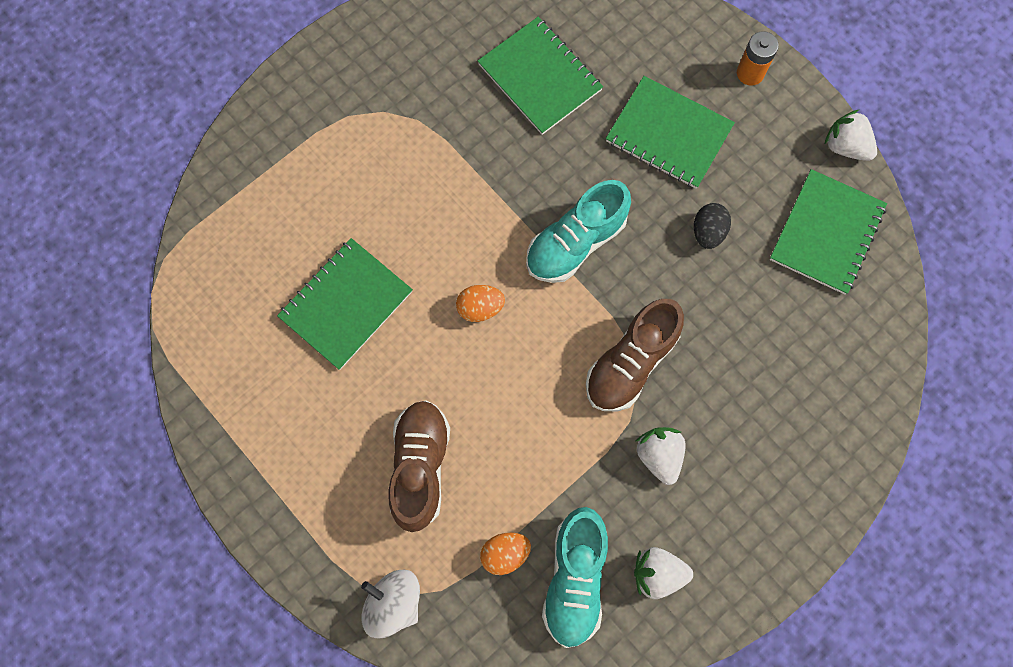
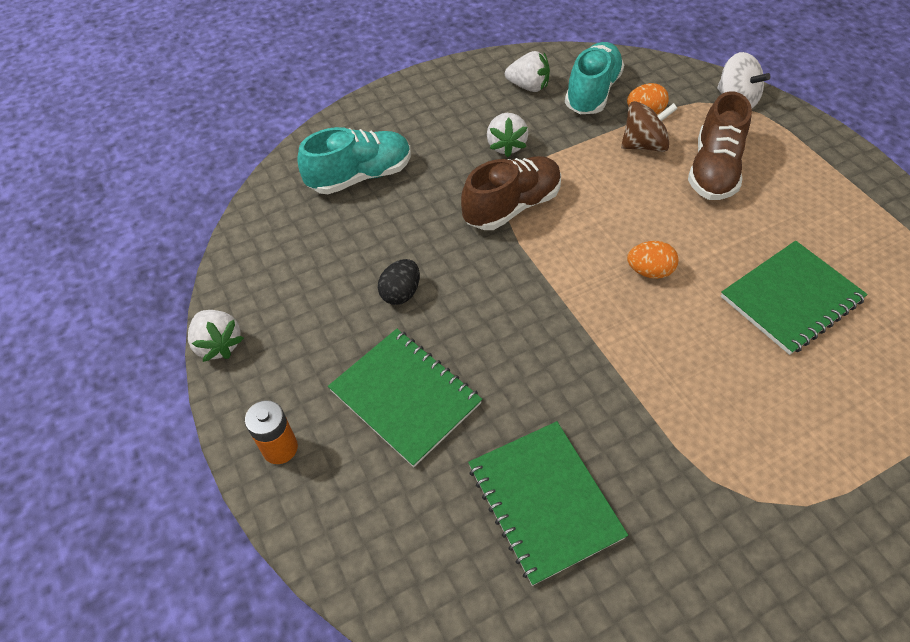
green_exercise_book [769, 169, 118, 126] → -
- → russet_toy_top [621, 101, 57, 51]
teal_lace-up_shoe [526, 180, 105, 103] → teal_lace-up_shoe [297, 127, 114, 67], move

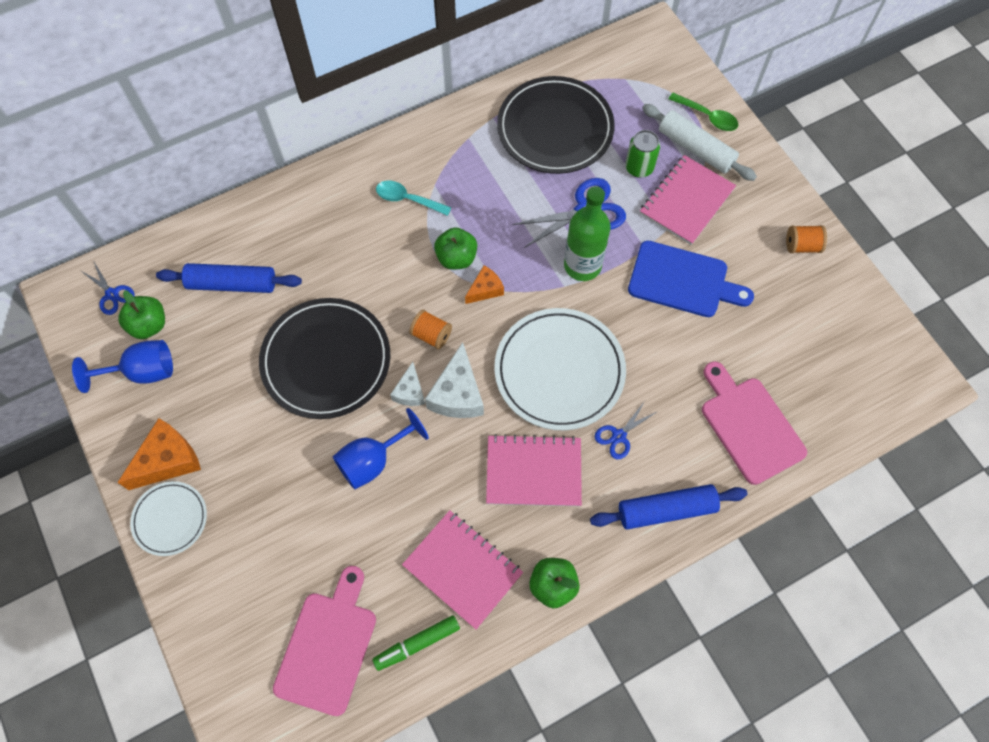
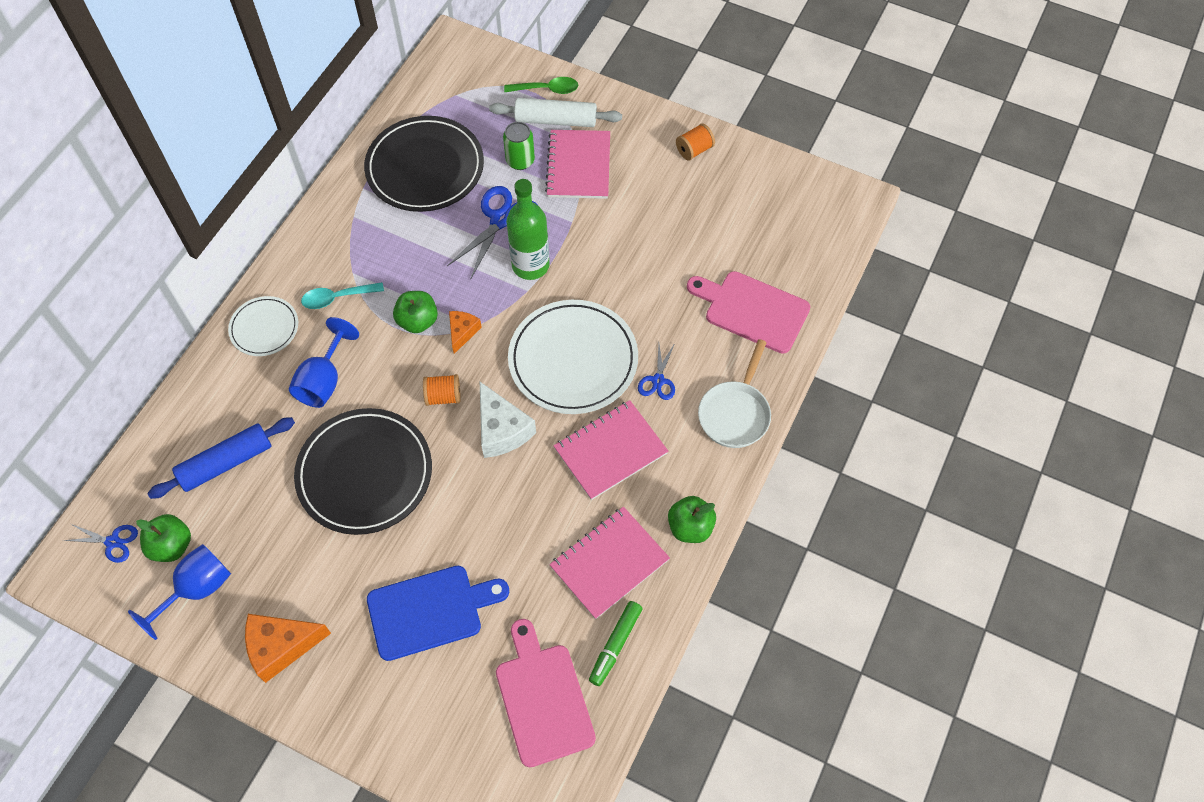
white_cheese_wedge [390, 362, 35, 44] → -
white_dinner_plate [130, 481, 77, 75] → white_dinner_plate [228, 296, 70, 60], move
blue_wine_glass [333, 408, 96, 82] → blue_wine_glass [289, 317, 70, 91], move
blue_chopping_board [628, 241, 126, 76] → blue_chopping_board [367, 566, 142, 95], move
blue_pastry_roller [590, 484, 157, 46] → white_skillet [698, 339, 73, 109]
orange_cheese_wedge [117, 418, 84, 72] → orange_cheese_wedge [245, 614, 86, 69], 120 degrees counterclockwise
pink_exercise_book [402, 510, 121, 119] → pink_exercise_book [549, 507, 121, 112], 45 degrees counterclockwise

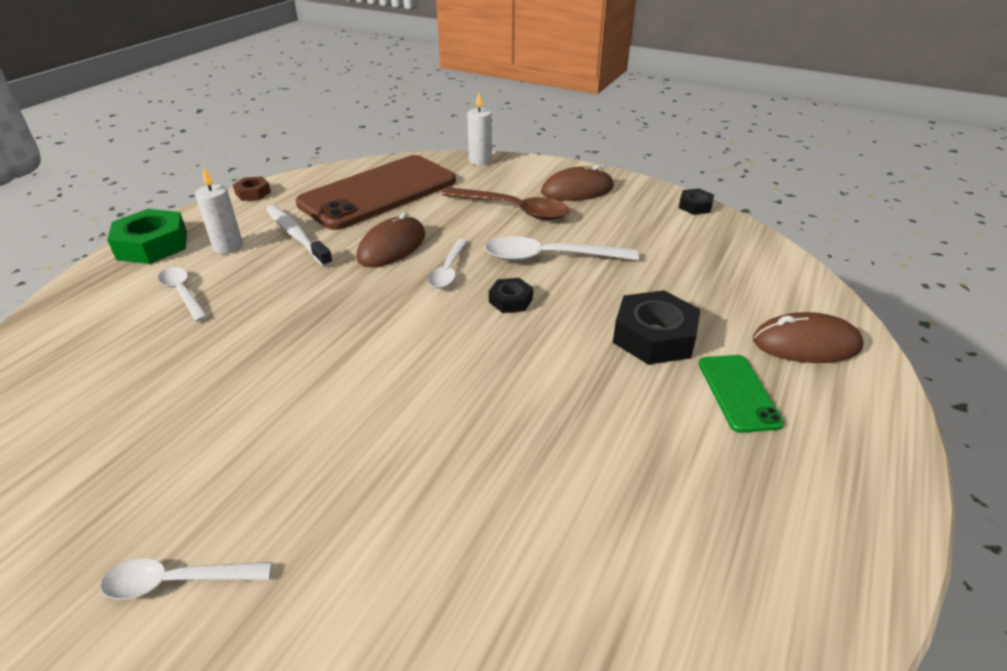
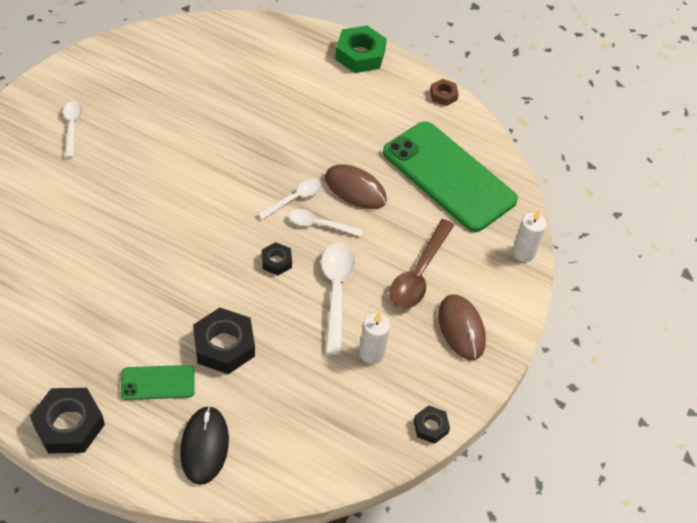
white_dental_brush [266, 205, 67, 62] → -
- → jet-black_hexagon_nut [30, 388, 75, 66]
white_spoon [158, 267, 50, 55] → white_spoon [258, 179, 64, 41], move
white_pillar_candle [195, 167, 48, 87] → white_pillar_candle [359, 312, 31, 52], move
russet_smartphone [296, 155, 160, 75] → green_smartphone [383, 121, 135, 111]
russet_PC_mouse [753, 312, 110, 51] → jet-black_PC_mouse [180, 406, 49, 79]

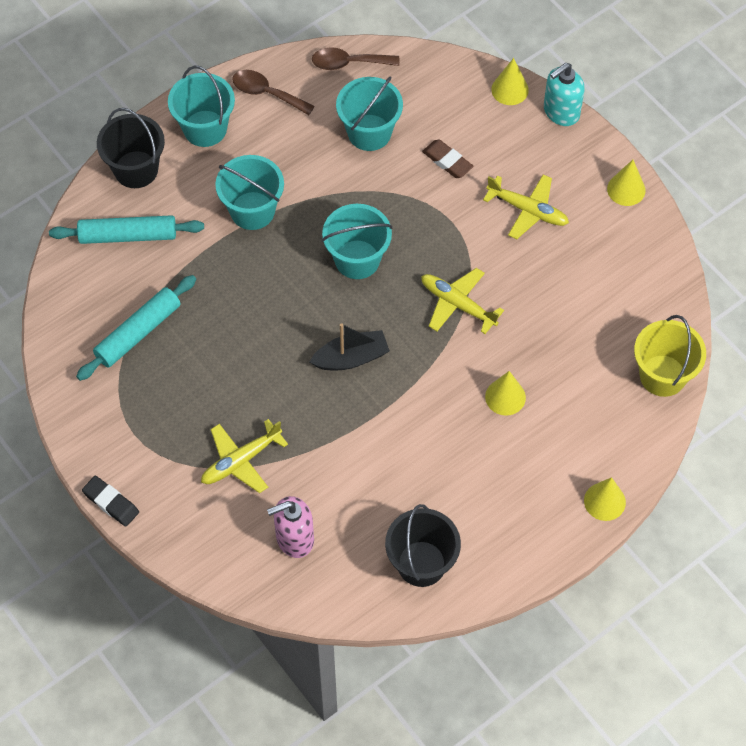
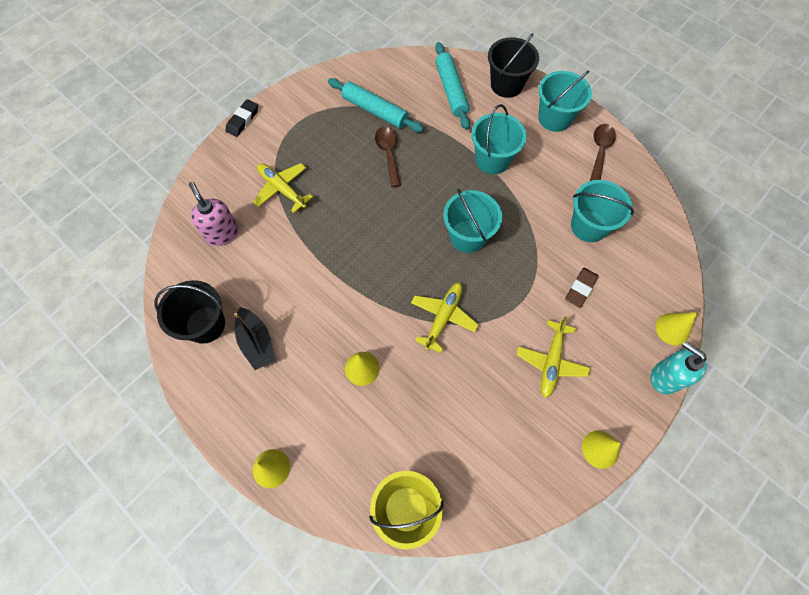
jet-black_sailboat [310, 323, 80, 47] → jet-black_sailboat [234, 307, 41, 63], move
russet_spoon [312, 47, 88, 23] → russet_spoon [375, 127, 26, 60], move

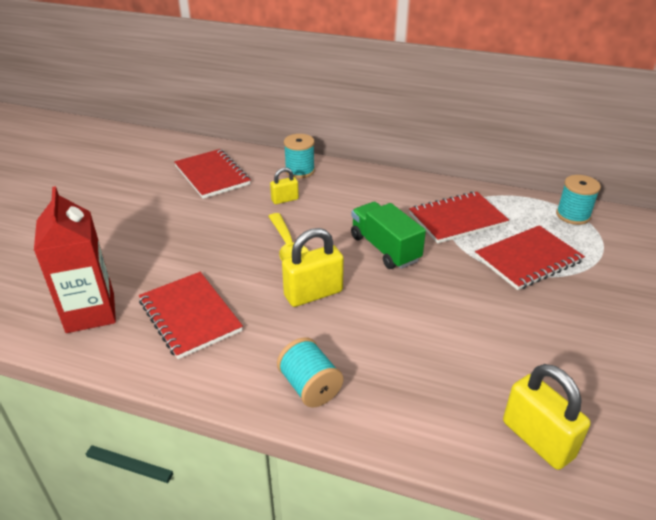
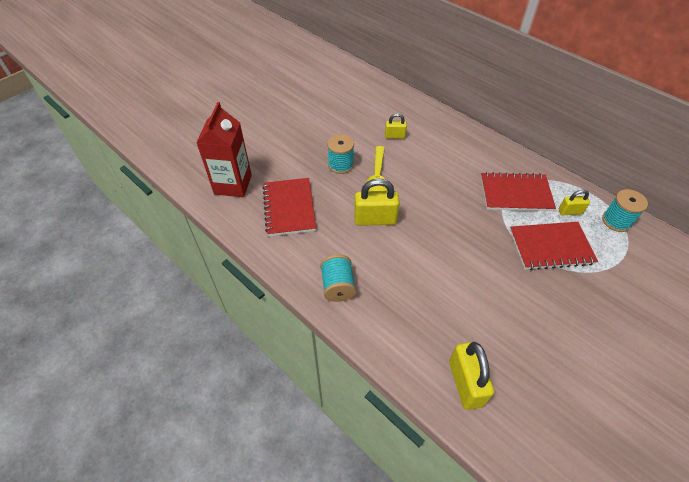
red_exercise_book [174, 149, 77, 50] → -
green_lorry [351, 202, 75, 67] → -
- → bright_yellow_padlock [559, 190, 31, 25]
teal_bobbin [284, 134, 31, 44] → teal_bobbin [327, 134, 27, 40], move

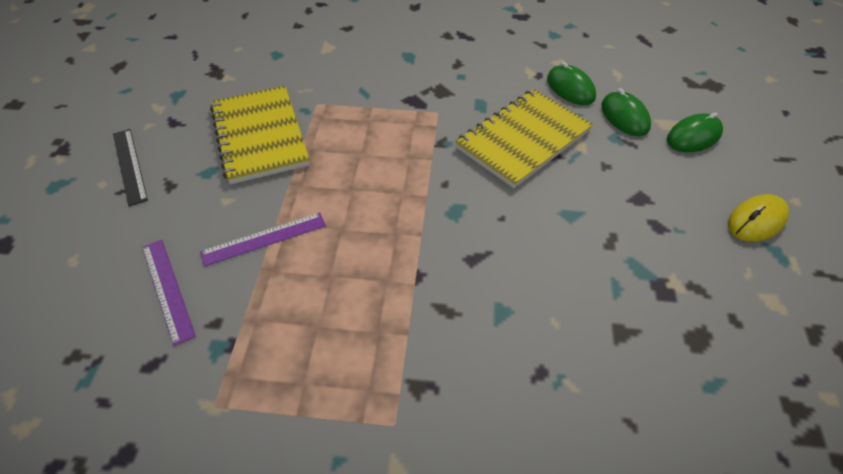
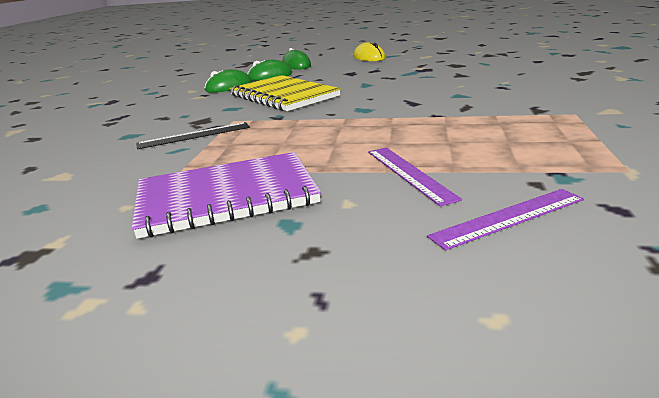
jet-black_ruler [113, 129, 35, 77] → jet-black_ruler [136, 122, 114, 27], move
bright_yellow_exercise_book [210, 86, 100, 98] → violet_exercise_book [132, 152, 189, 87]

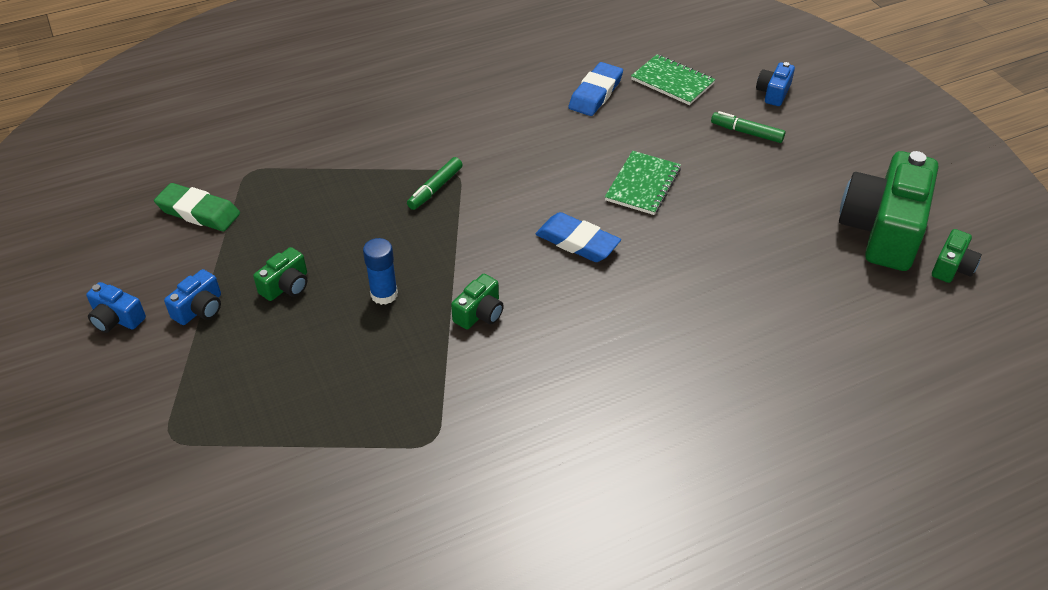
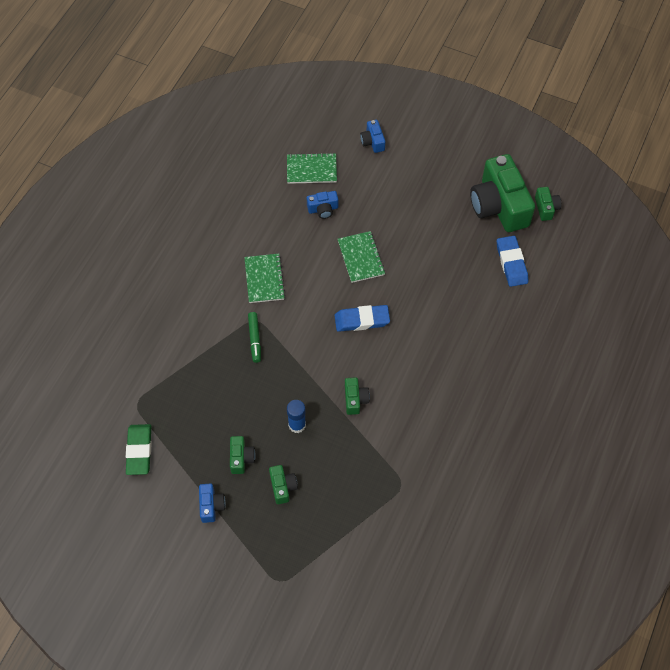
green_marker [711, 111, 74, 32] → -
- → green_exercise_book [244, 254, 41, 49]
- → green_photo_camera [269, 465, 29, 39]
blue_photo_camera [86, 282, 60, 51] → blue_photo_camera [307, 191, 31, 28], move
blue_pencil_eraser [568, 62, 55, 54] → blue_pencil_eraser [497, 236, 31, 51], move
green_pencil_eraser [154, 183, 86, 48] → green_pencil_eraser [126, 424, 26, 51], 75 degrees counterclockwise

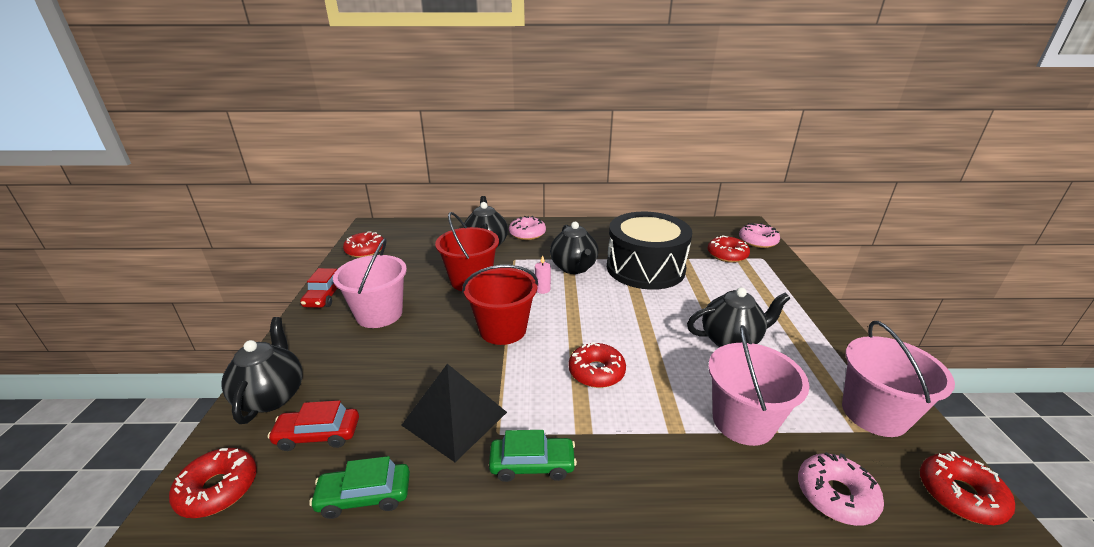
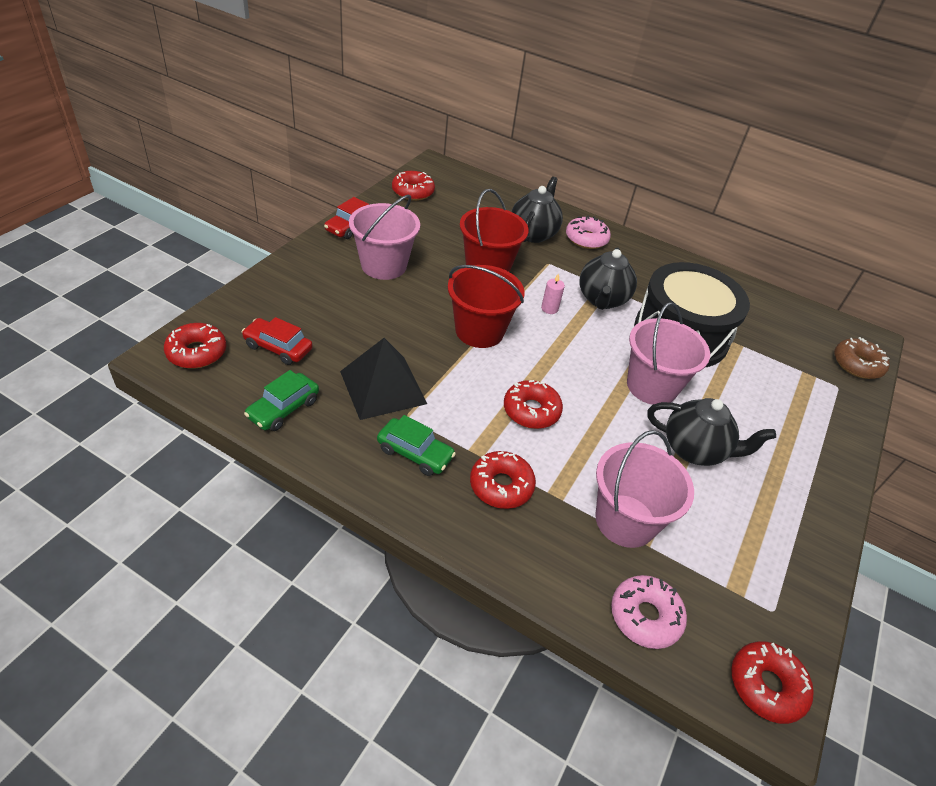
jet-black_tea_pot [221, 317, 82, 107] → -
red_doughnut [707, 235, 43, 28] → red_doughnut [470, 451, 66, 58], move
pink_bucket [842, 321, 113, 116] → pink_bucket [627, 302, 83, 103], move
pink_doughnut [739, 223, 41, 25] → russet_doughnut [834, 337, 56, 42]
green_automobile [309, 456, 101, 63] → green_automobile [244, 370, 75, 61], 75 degrees counterclockwise

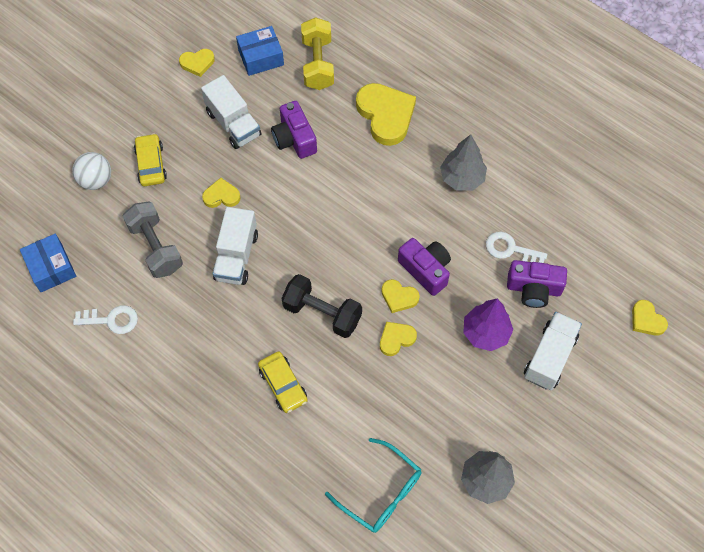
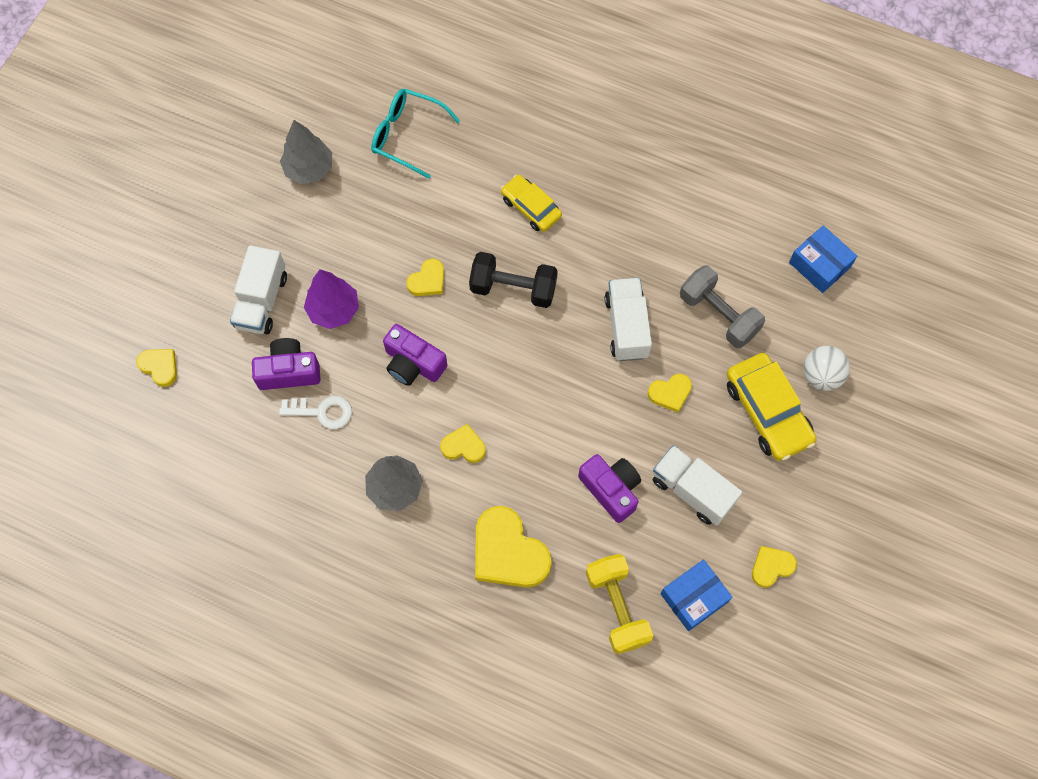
white_key [73, 305, 65, 29] → -
bright_yellow_heart_shape [381, 279, 39, 34] → bright_yellow_heart_shape [440, 424, 46, 39], move
bright_yellow_automobile [134, 133, 33, 53] → bright_yellow_automobile [727, 353, 89, 108], x1.58

